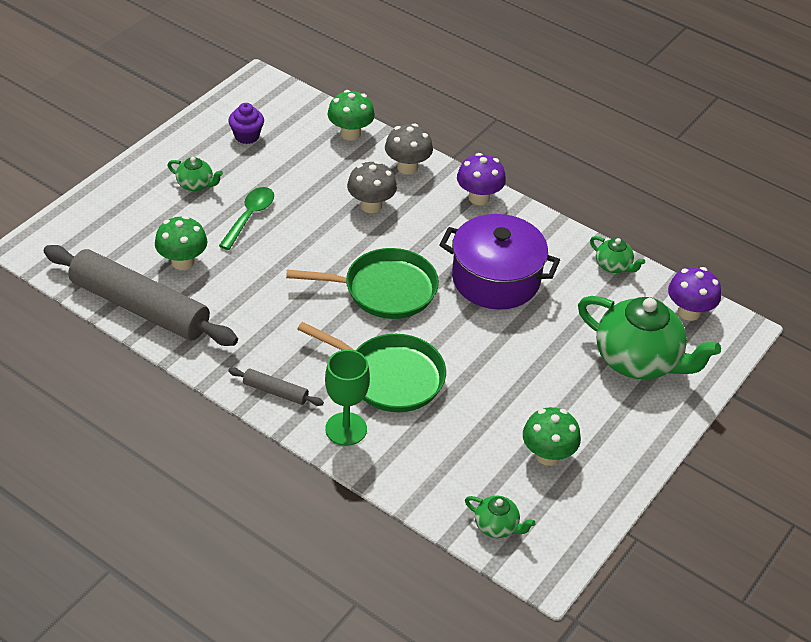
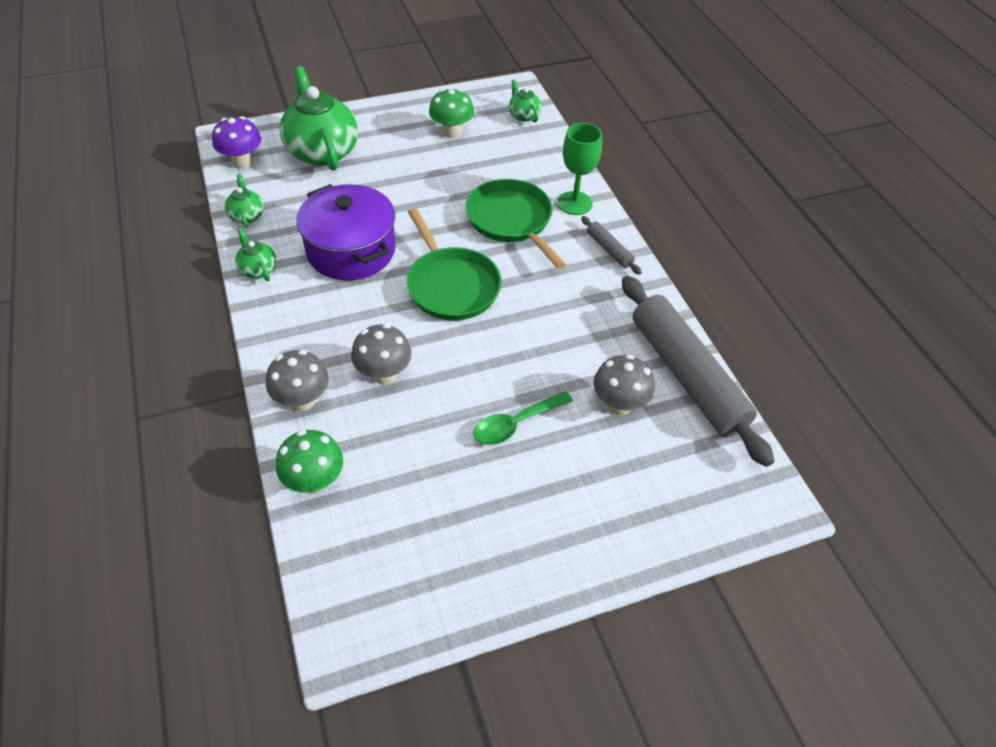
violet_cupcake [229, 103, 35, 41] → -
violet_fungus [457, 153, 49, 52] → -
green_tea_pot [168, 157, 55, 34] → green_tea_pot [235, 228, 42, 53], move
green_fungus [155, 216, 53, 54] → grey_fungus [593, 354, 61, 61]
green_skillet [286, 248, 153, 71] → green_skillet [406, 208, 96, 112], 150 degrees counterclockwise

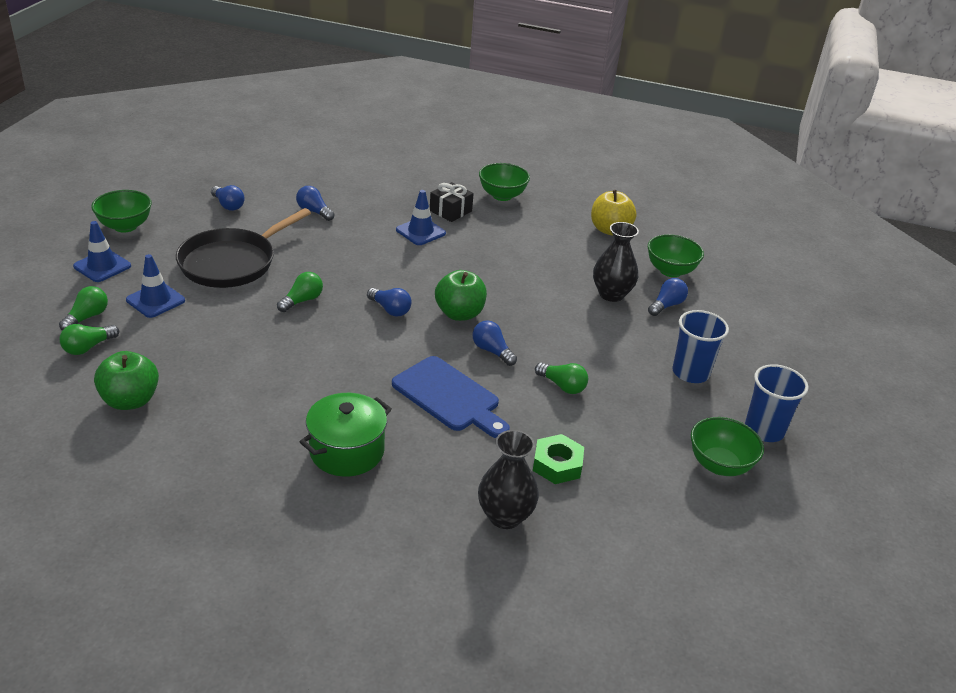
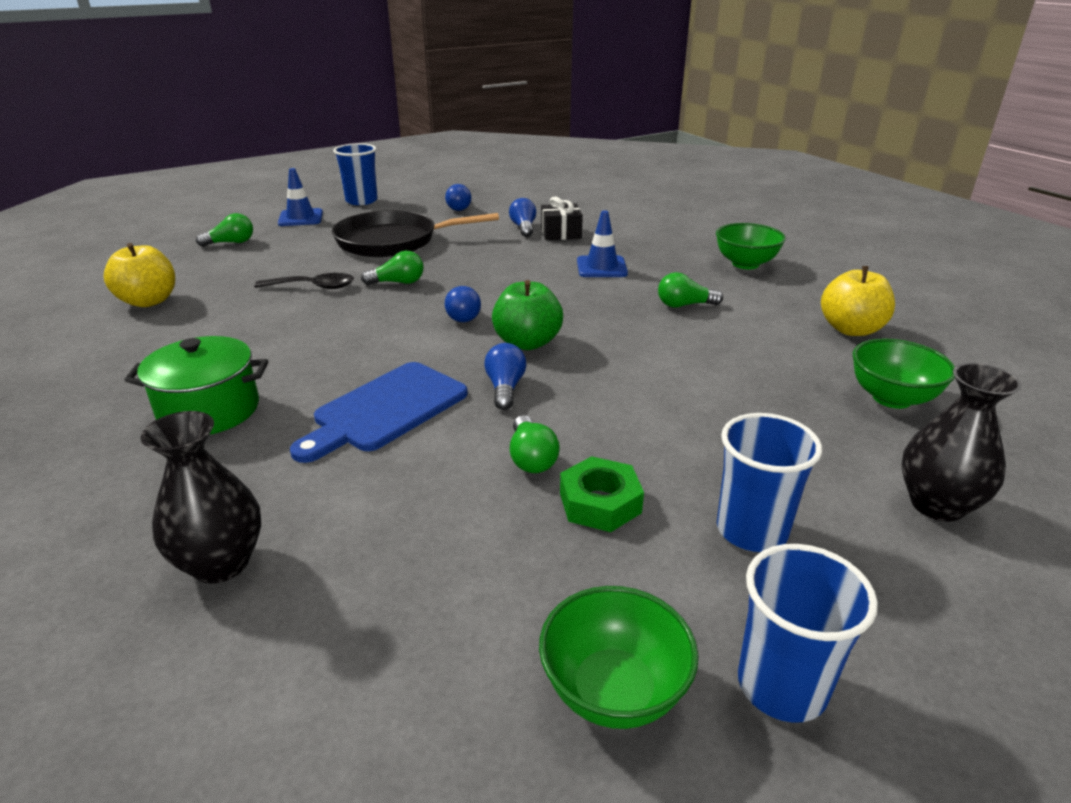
blue_safety_cone [126, 254, 59, 64] → -
blue_light_bulb [648, 278, 40, 38] → -
- → jet-black_spoon [254, 273, 100, 16]
green_light_bulb [59, 324, 60, 31] → green_light_bulb [658, 272, 65, 36], move
jet-black_gift [430, 182, 44, 40] → jet-black_gift [541, 197, 42, 43], move
green_hexagon_nut [533, 434, 51, 50] → green_hexagon_nut [560, 456, 84, 76], move
jet-black_vase [593, 222, 46, 80] → jet-black_vase [902, 363, 120, 159], move
green_serving_bowl [91, 190, 61, 43] → blue_beaker [333, 143, 45, 62]
green_apple_fruit [94, 351, 65, 59] → bright_yellow_apple_fruit [103, 243, 72, 64]
blue_chopping_board [392, 356, 118, 82] → blue_chopping_board [290, 362, 178, 101], 45 degrees clockwise

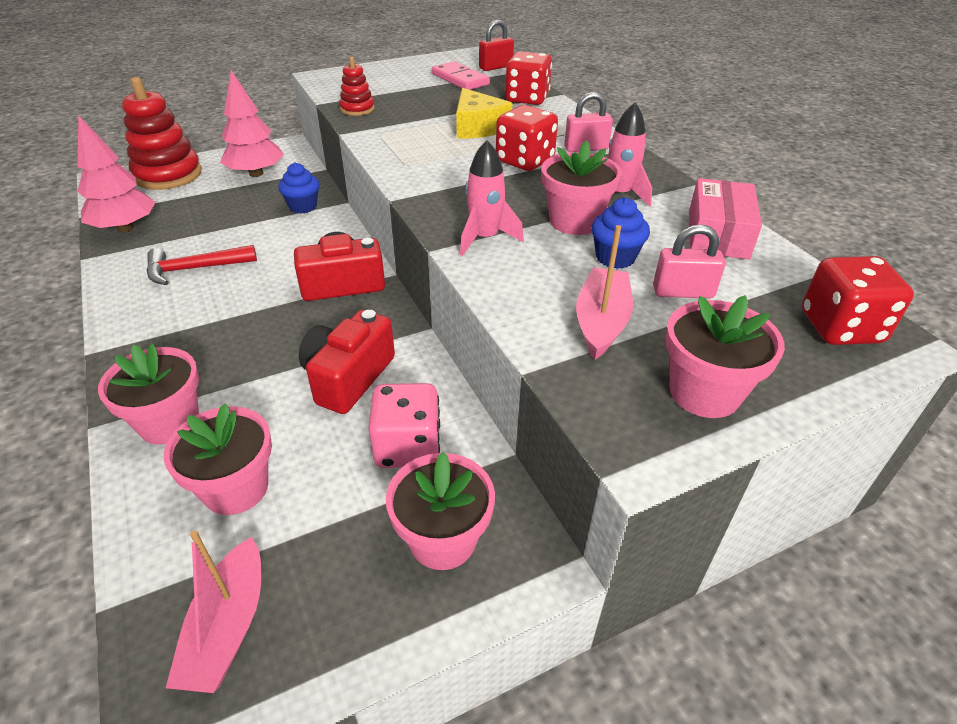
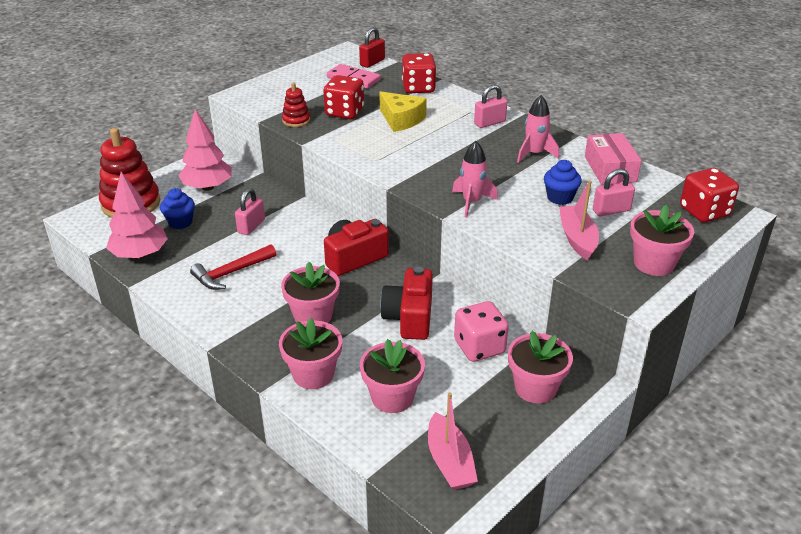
- → pink_padlock [235, 188, 30, 47]
blue_cupcake [278, 163, 42, 51] → blue_cupcake [160, 188, 35, 41], move
red_game_die [496, 105, 62, 66] → red_game_die [323, 75, 41, 44], move
pink_plant_pot [541, 140, 81, 95] → pink_plant_pot [281, 262, 59, 61], move

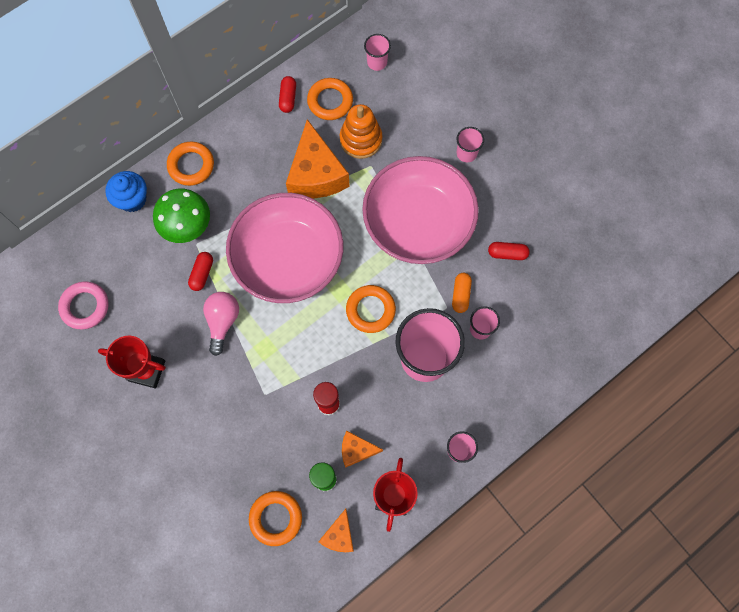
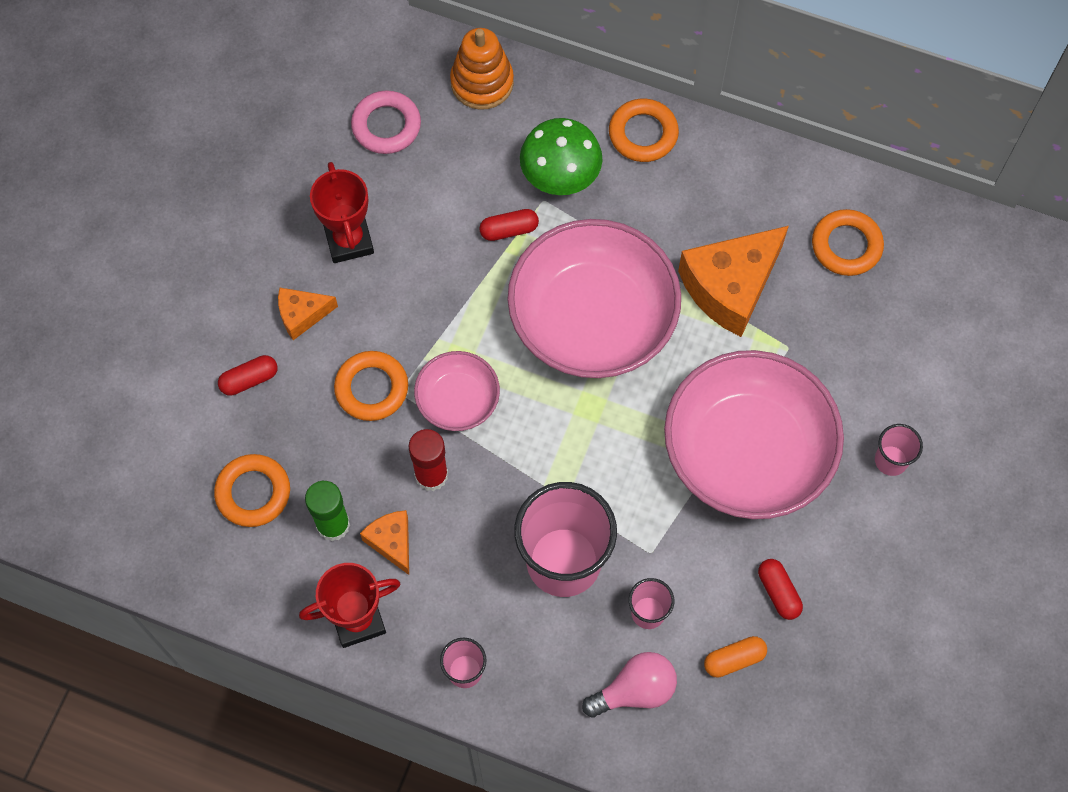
blue_cupcake [105, 171, 42, 41] → -
pink_beaker [364, 34, 27, 37] → -
- → pink_serving_bowl [414, 351, 86, 80]
pink_light_bulb [203, 292, 36, 64] → pink_light_bulb [582, 652, 95, 66], move
red_capsule [279, 76, 17, 37] → red_capsule [218, 355, 60, 41], move
orange_cheese_wedge [318, 509, 36, 43] → orange_cheese_wedge [278, 287, 60, 53], move
orange_stacking_toy [340, 104, 42, 55] → orange_stacking_toy [450, 28, 64, 82], move
orange_hoop [346, 285, 50, 48] → orange_hoop [334, 351, 74, 70], move
orange_capsule [452, 273, 20, 40] → orange_capsule [704, 636, 63, 42], move

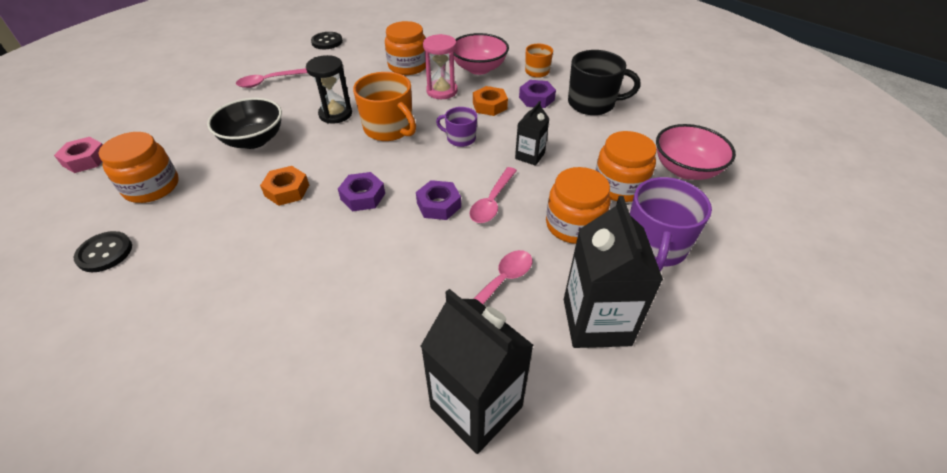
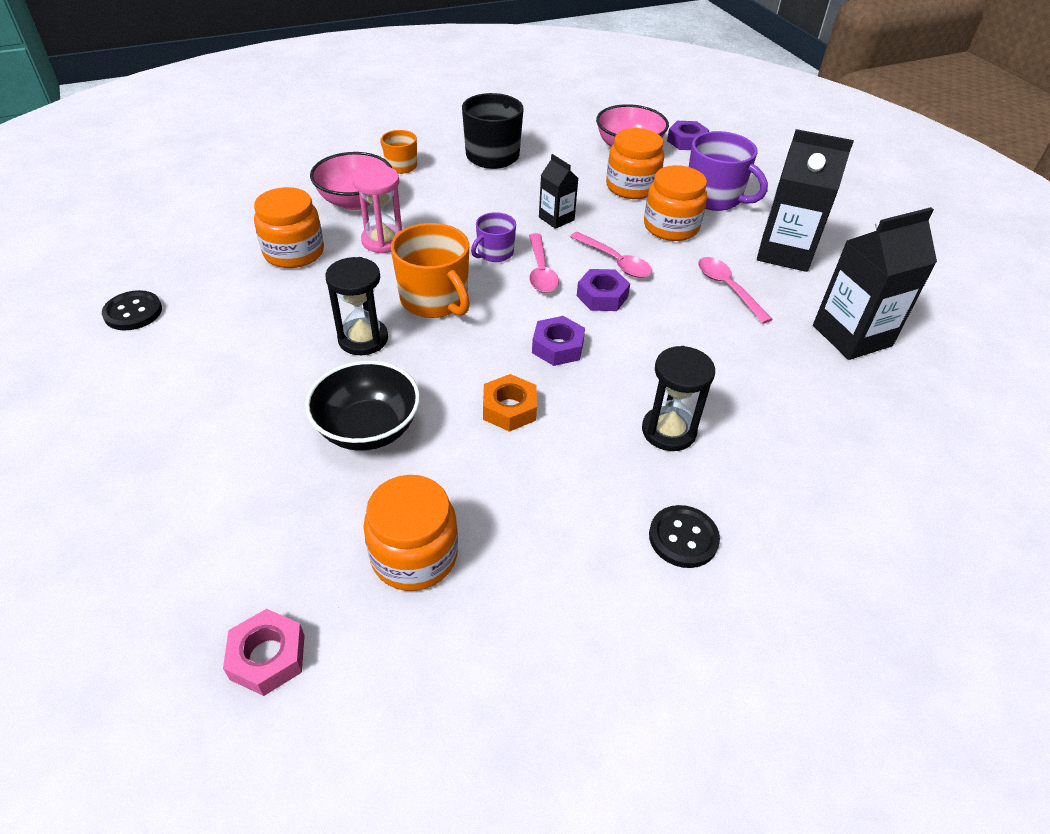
orange_hexagon_nut [473, 86, 35, 30] → -
- → jet-black_hourglass [642, 346, 73, 105]
jet-black_sewing_button [74, 231, 58, 41] → jet-black_sewing_button [649, 505, 71, 63], move
pink_spoon [236, 68, 71, 20] → pink_spoon [529, 233, 30, 60], move
violet_hexagon_nut [519, 80, 37, 28] → violet_hexagon_nut [667, 121, 42, 29], move
orange_mug [353, 72, 63, 69] → orange_mug [391, 223, 79, 95], 75 degrees clockwise

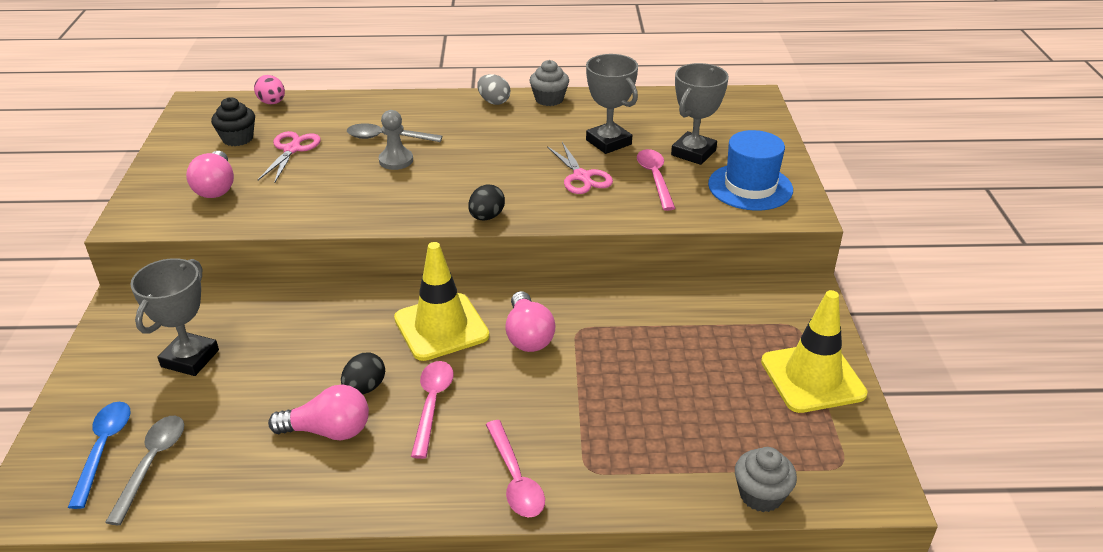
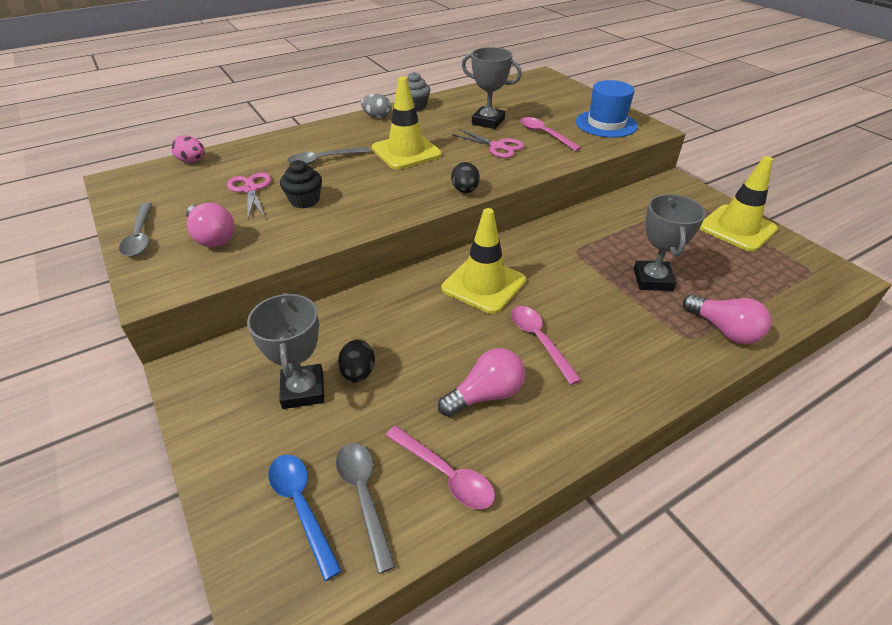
grey_chess_pawn [379, 110, 34, 60] → -
grey_cupcake [735, 447, 62, 65] → -
- → grey_spoon [119, 202, 33, 55]
- → bright_yellow_safety_cone [372, 76, 70, 94]
jet-black_cupcake [211, 97, 44, 49] → jet-black_cupcake [280, 160, 42, 48], move
jet-black_toy_egg [341, 352, 44, 42] → jet-black_toy_egg [338, 340, 37, 43], move
pink_spoon [486, 420, 59, 97] → pink_spoon [386, 426, 109, 83], move
pink_light_bulb [505, 291, 50, 61] → pink_light_bulb [683, 294, 88, 50], move
grey_trophy [671, 63, 58, 102] → grey_trophy [634, 194, 72, 97], move

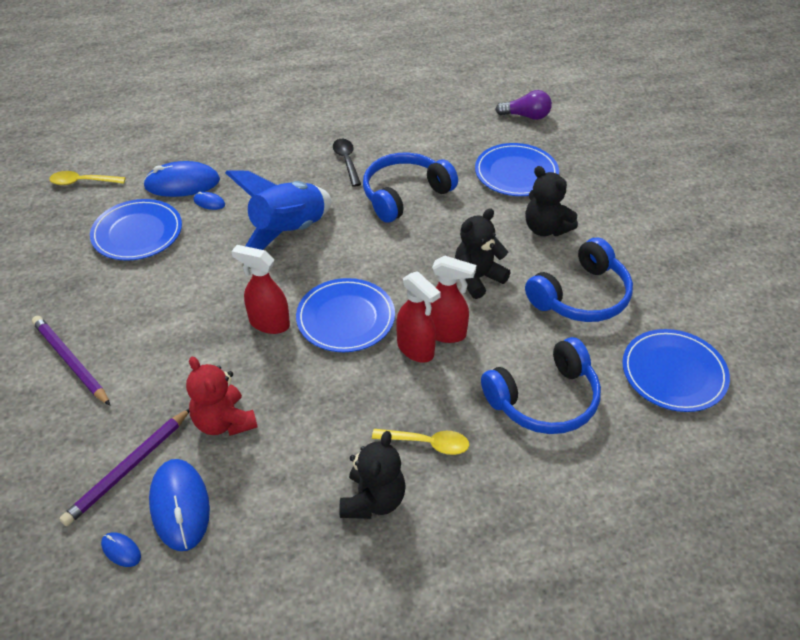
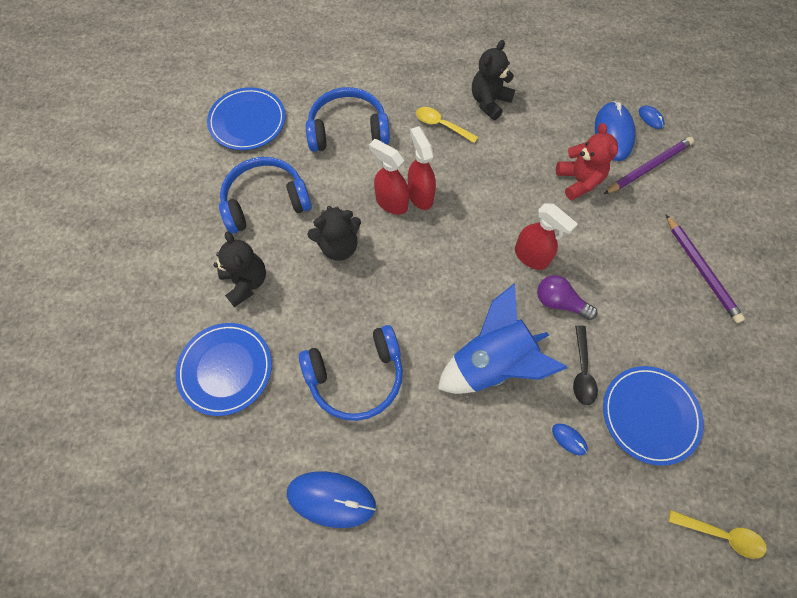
blue_dinner_plate [296, 278, 99, 74] → -
blue_PC_mouse [143, 161, 77, 36] → blue_PC_mouse [287, 471, 89, 57], move
jet-black_spoon [333, 139, 28, 48] → jet-black_spoon [573, 325, 25, 80], move
violet_light_bulb [495, 90, 57, 30] → violet_light_bulb [537, 275, 60, 45], move

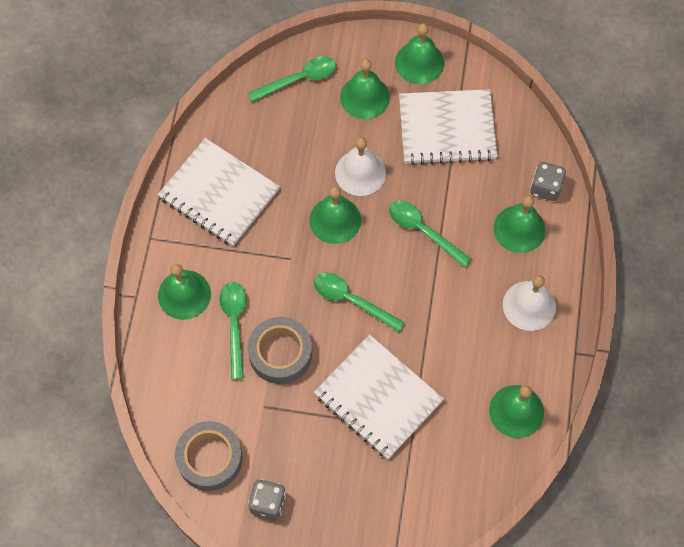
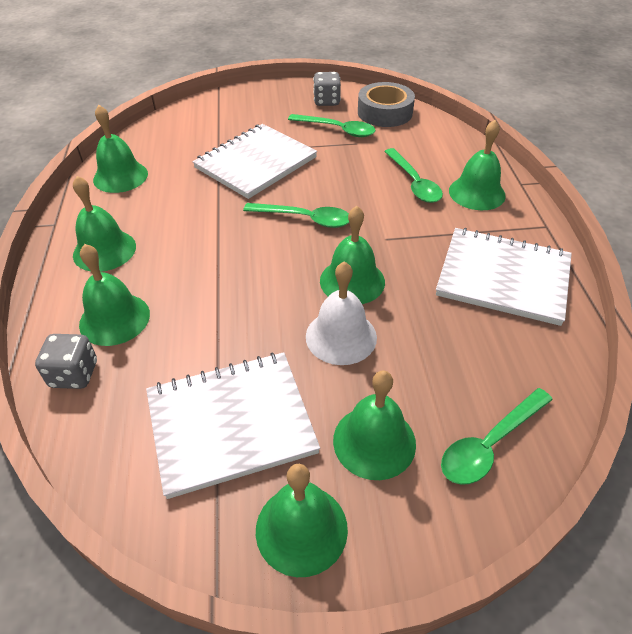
grey_sticky_tape [248, 317, 64, 67] → -
green_spoon [389, 201, 82, 67] → green_spoon [288, 114, 87, 23], move
white_school_bell [503, 275, 53, 56] → green_school_bell [73, 176, 63, 96]
white_exercise_book [314, 335, 130, 124] → white_exercise_book [193, 124, 124, 75], 75 degrees counterclockwise

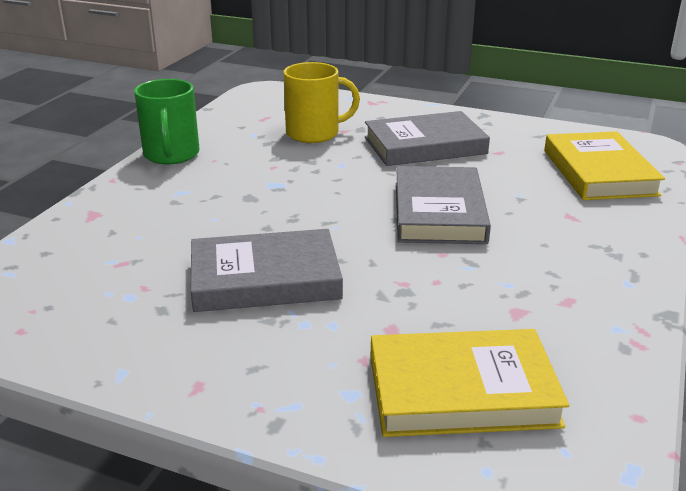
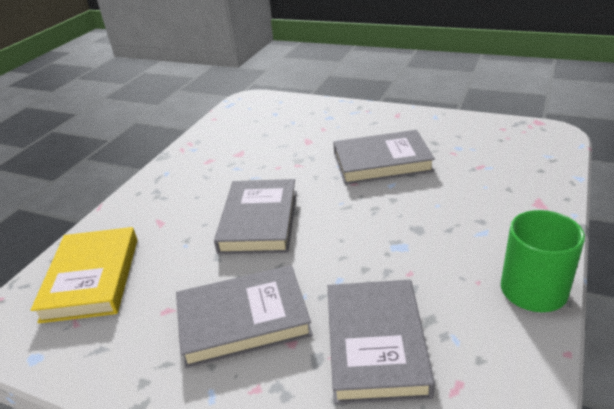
bright_yellow_hardback [370, 329, 199, 108] → -
bright_yellow_mug [283, 62, 77, 81] → grey_hardback [328, 280, 107, 124]

